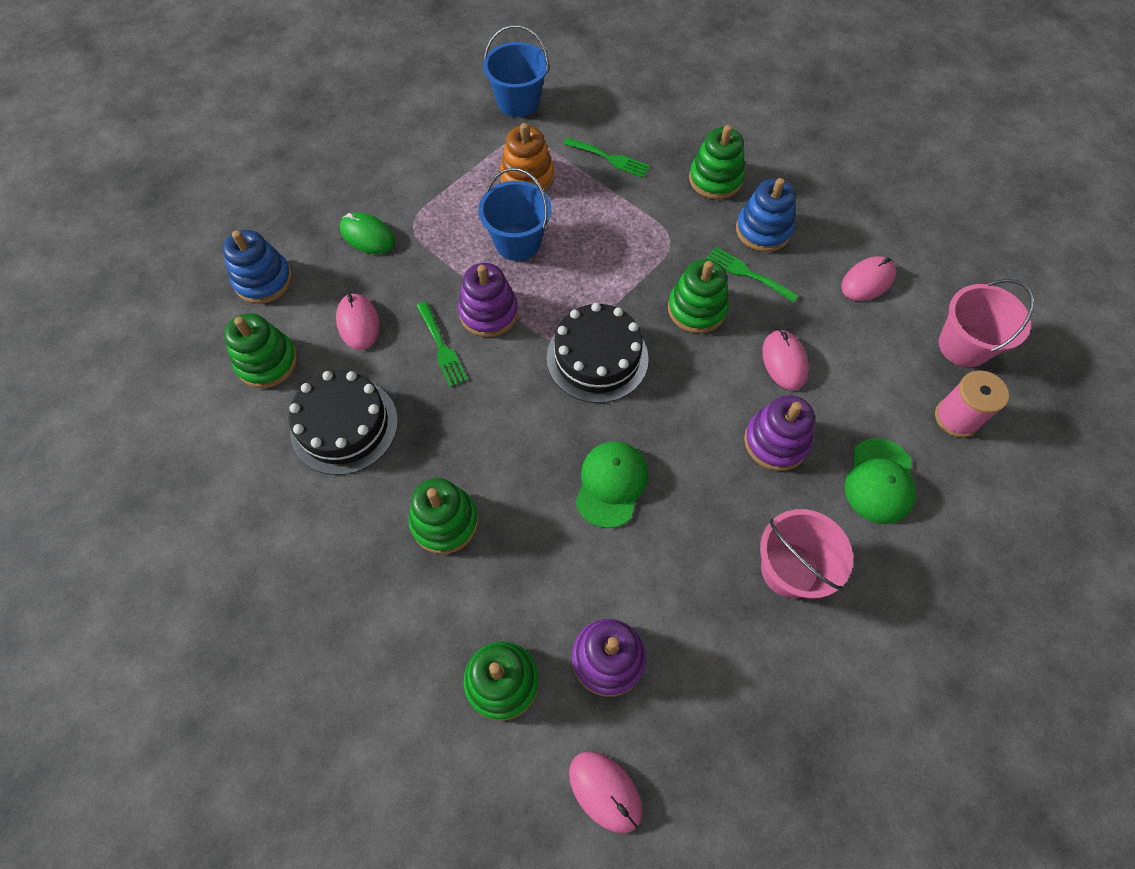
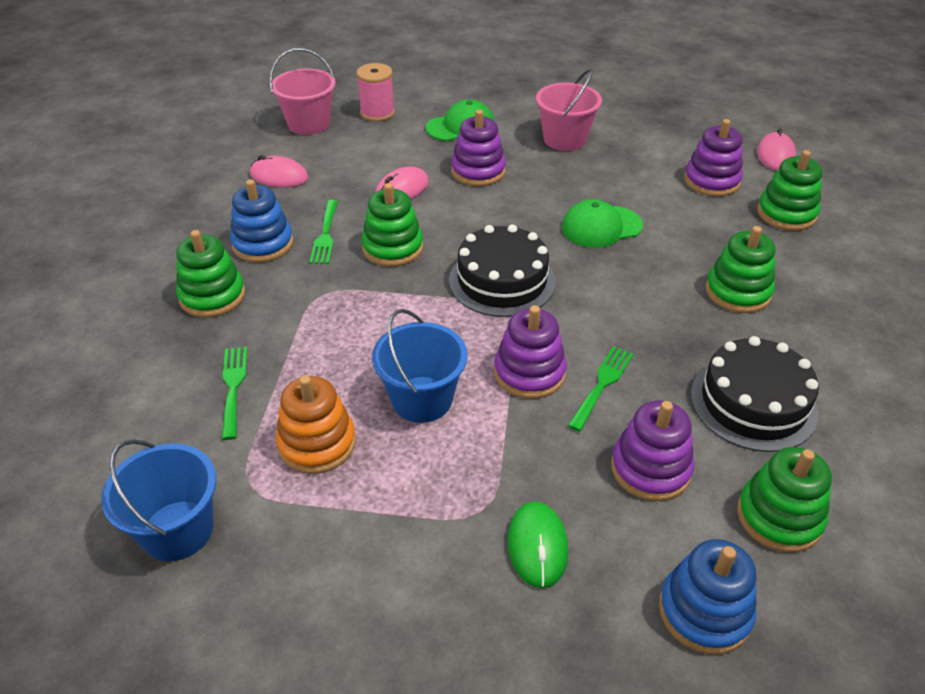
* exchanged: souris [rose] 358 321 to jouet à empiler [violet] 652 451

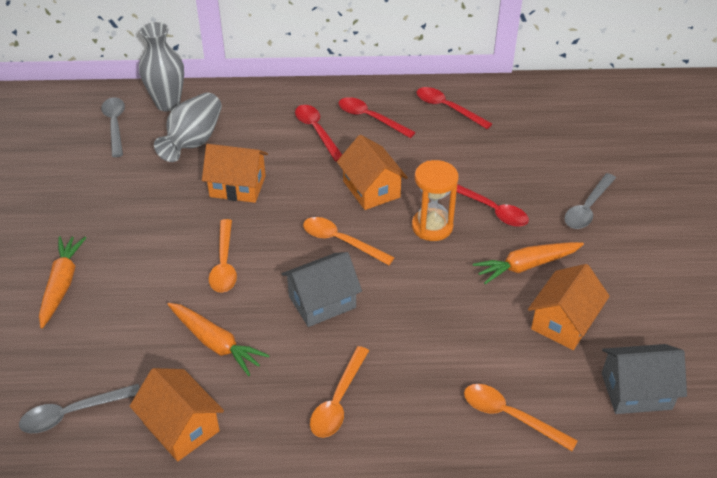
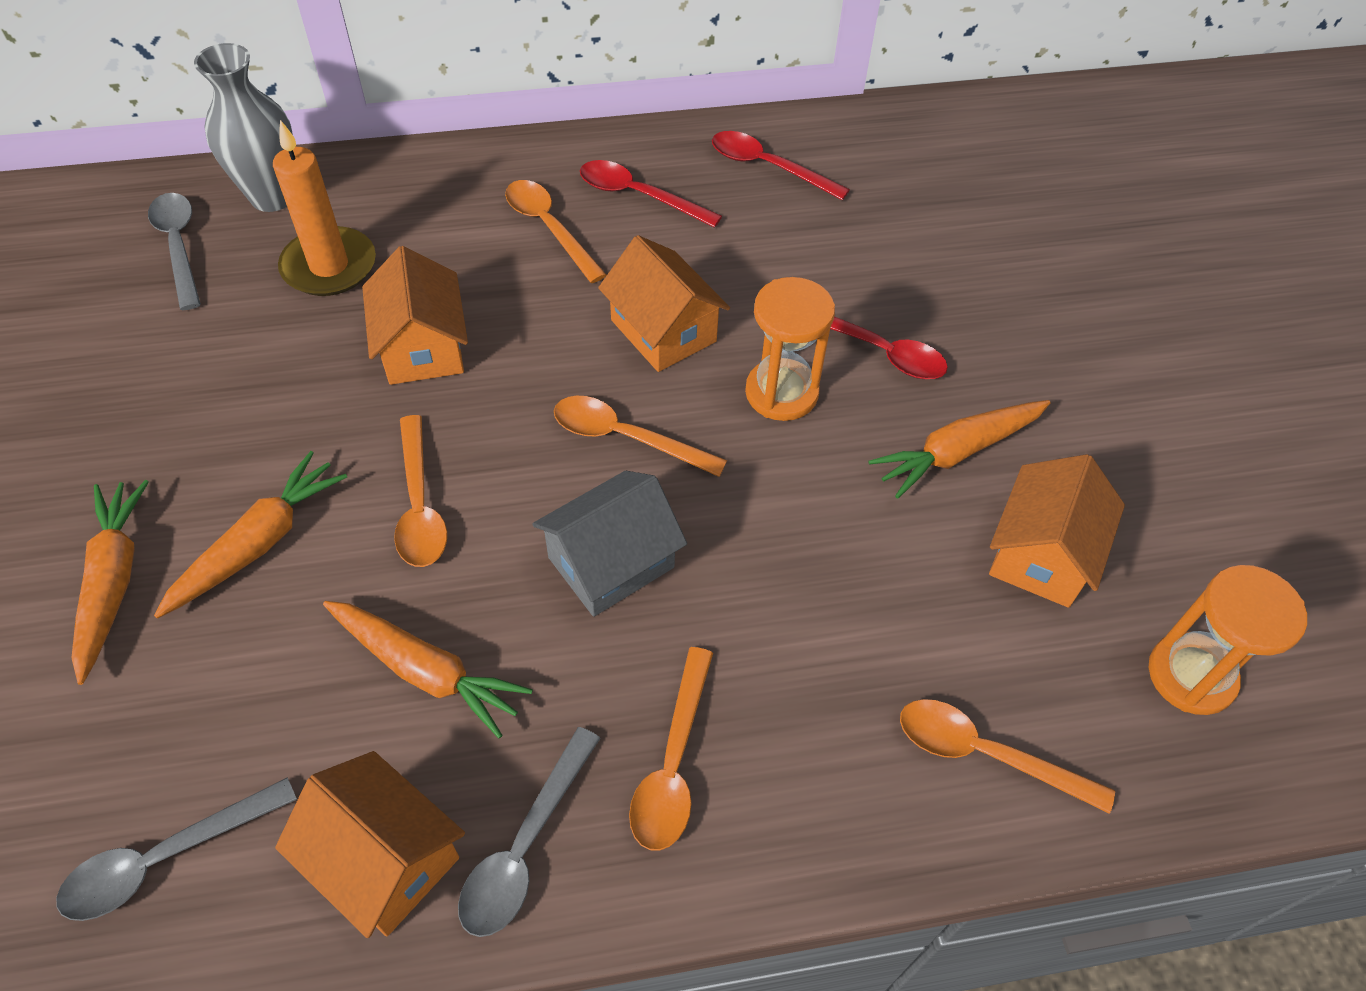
* appeared: carotte [orange] 250 534
* relocated: cuillère [gris] 590 201 to 529 832
* exchanged: vase [gris] 188 127 to bougie [orange] 324 208
* exchanged: maison [gris] 644 379 to sablier [orange] 1228 640
* colour: cuillère [rouge] 318 133 to cuillère [orange] 556 231
* spun: maison [orange] 235 173 = 415 315 75 degrees clockwise

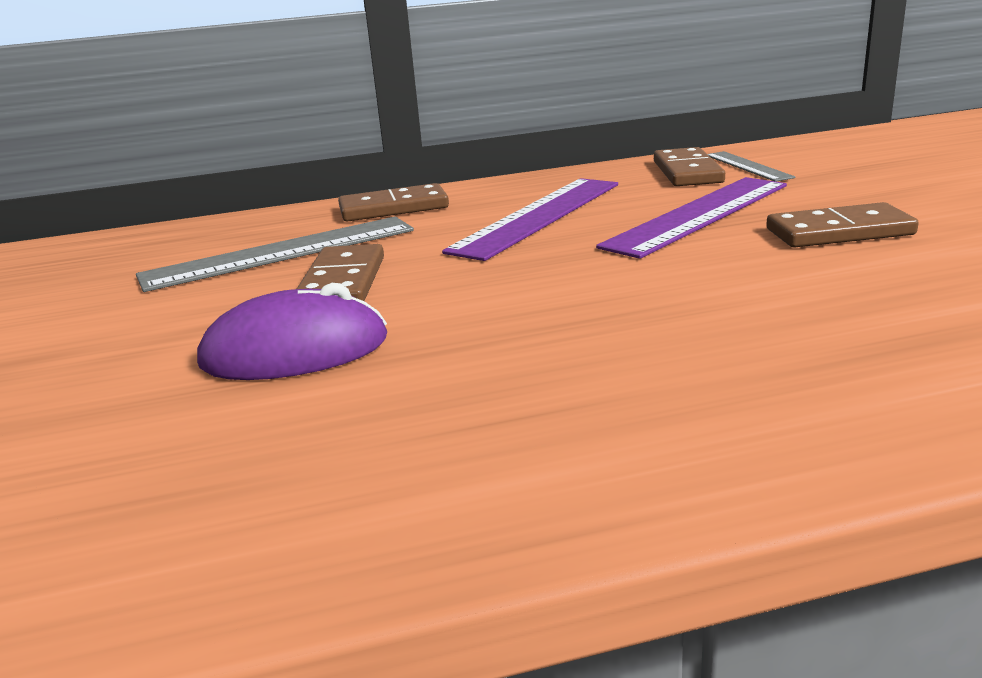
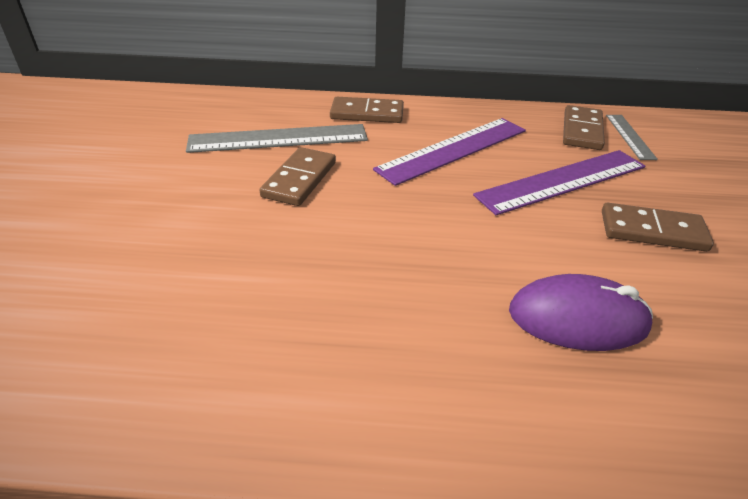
* relocated: souris [violet] 292 331 to 581 312

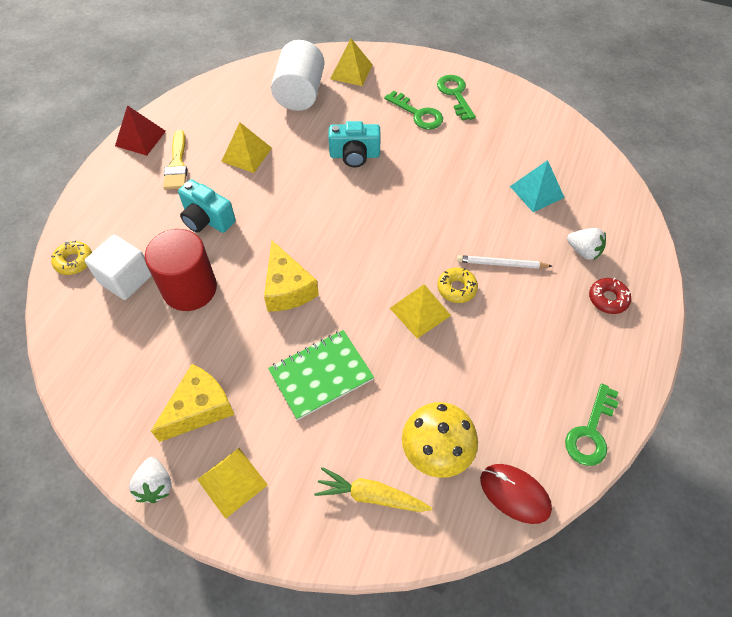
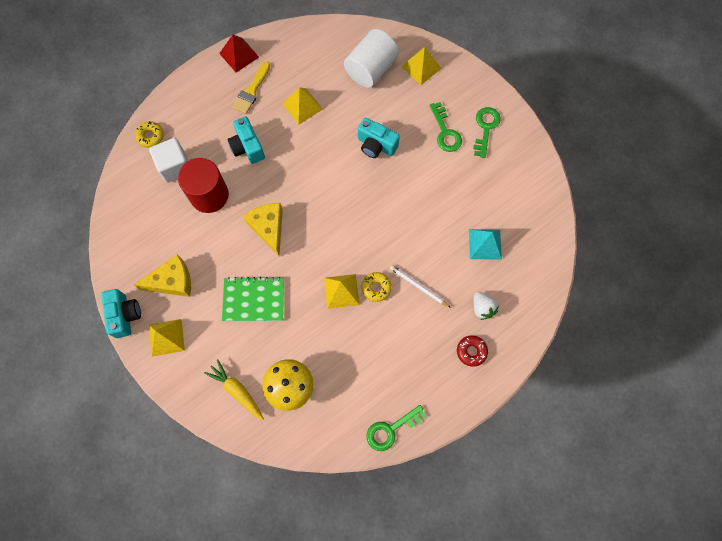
* missing: souris [rouge] 516 494
* exchanged: fraise [blanc] 150 480 to appareil photo [turquoise] 121 313
* spun: fromage [jaune] 291 276 = 263 229 150 degrees clockwise

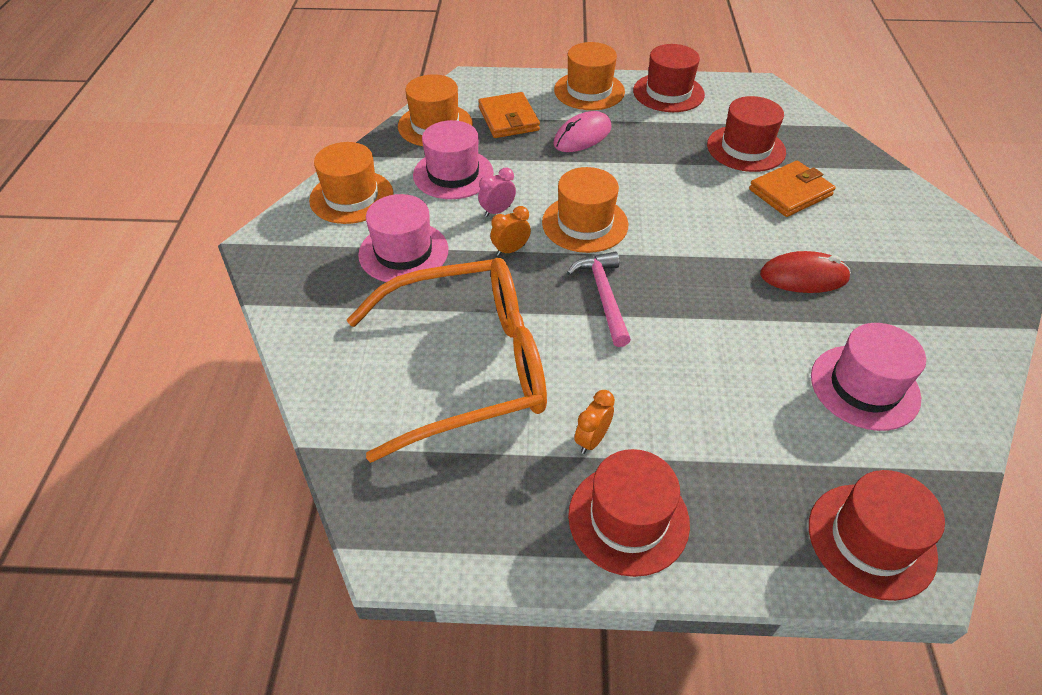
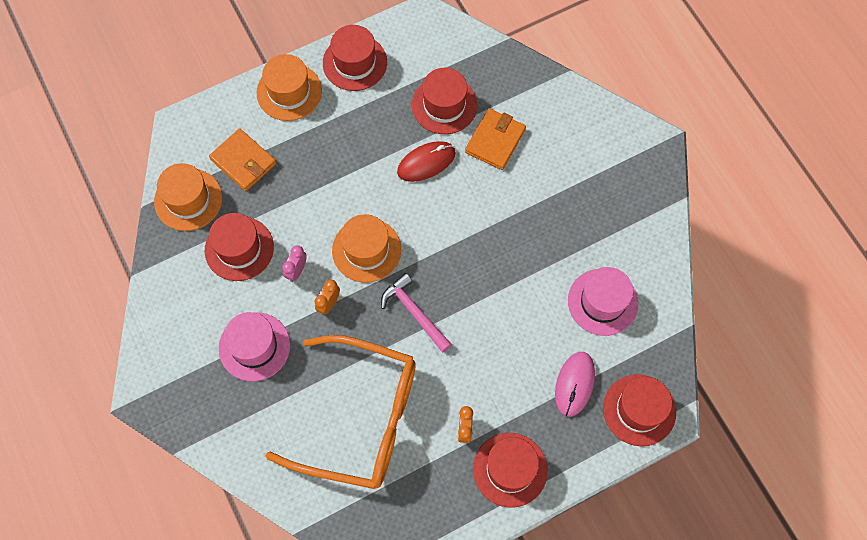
* missing: chapeau [orange] 351 183
* relocated: souris [rose] 582 131 to 575 384
* relocated: souris [rouge] 805 272 to 426 161
* colour: chapeau [rose] 453 159 to chapeau [rouge] 239 247
* spun: lunettes [orange] 447 360 = 341 412 60 degrees clockwise

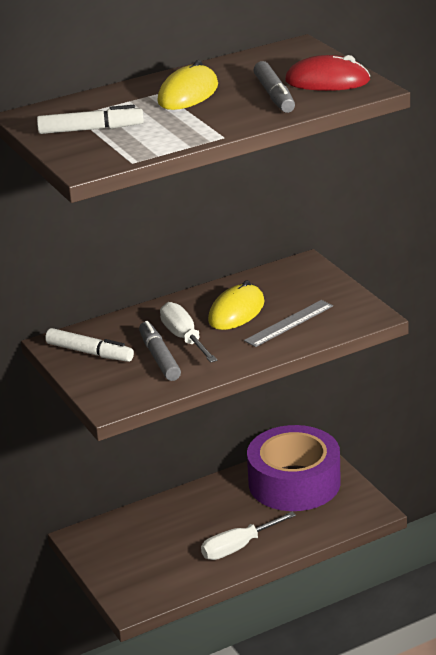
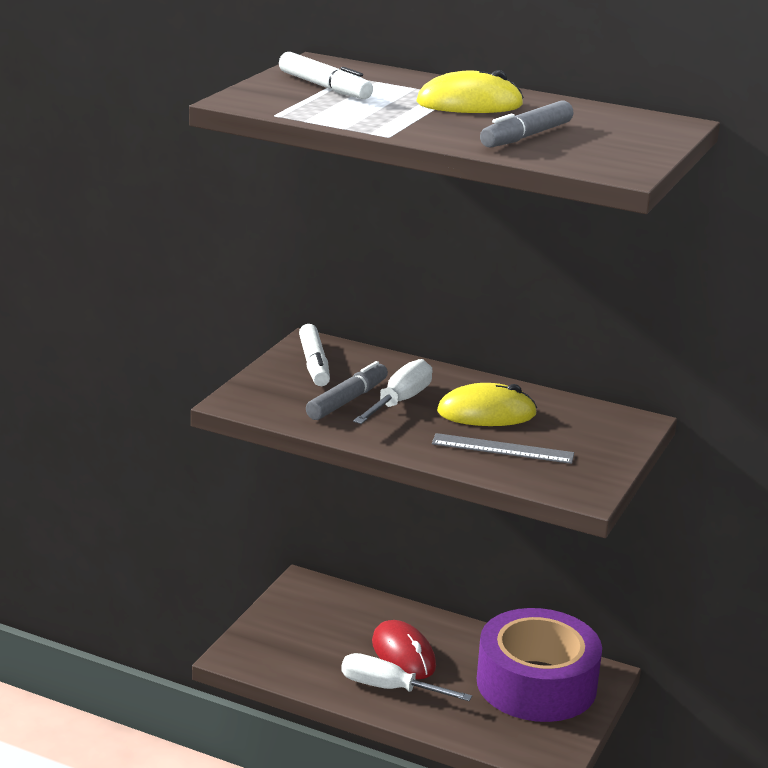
* relocated: souris [rouge] 327 73 to 404 649

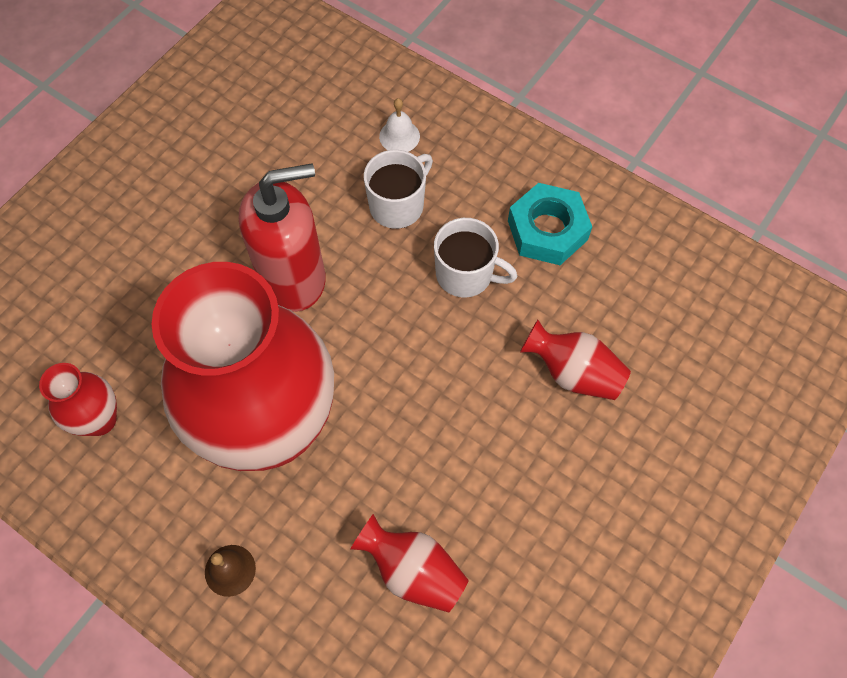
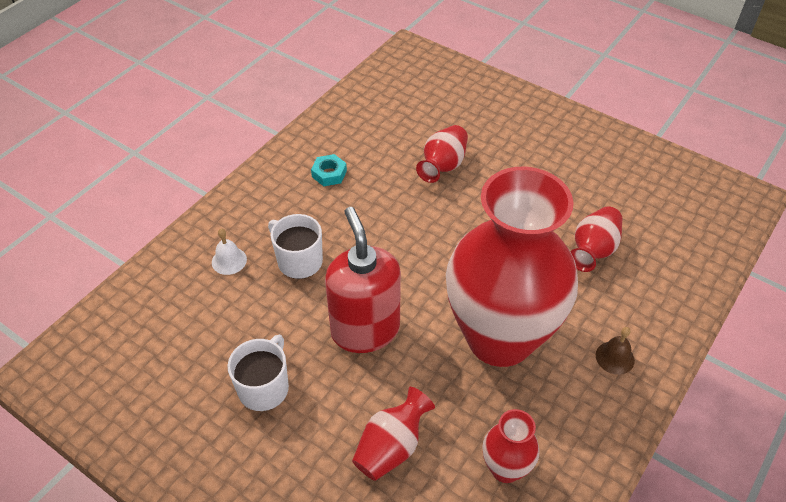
* appeared: vase [rouge] 393 434
* relocated: tasse [blanc] 475 258 to 258 372
* size: écrou [turquoise] 550 224 = 329 170 x0.58

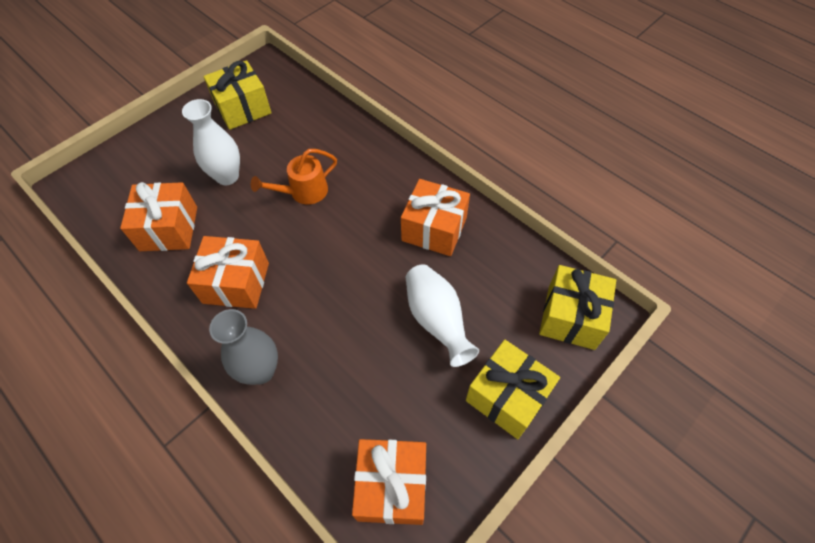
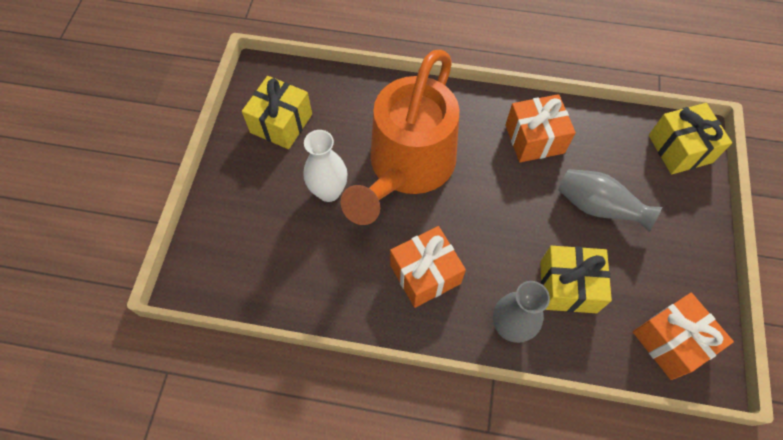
* missing: cadeau [orange] 158 216
* relocated: cadeau [jaune] 513 389 to 576 279
* colour: vase [blanc] 442 315 to vase [gris] 610 200
* size: arrosoir [orange] 294 176 = 400 137 x2.38

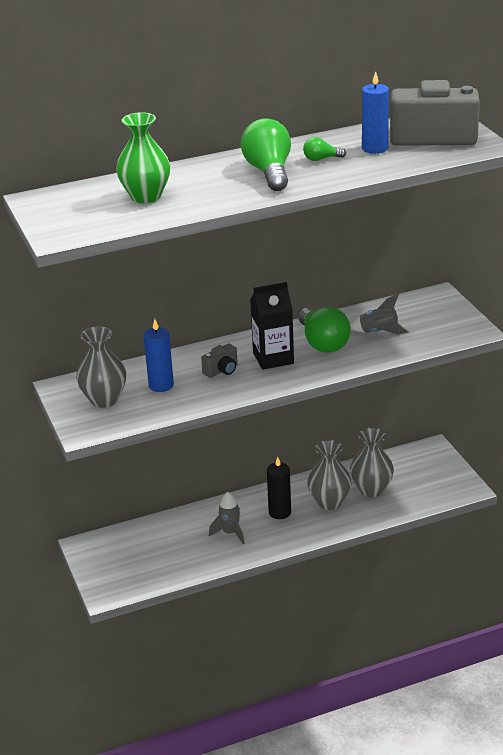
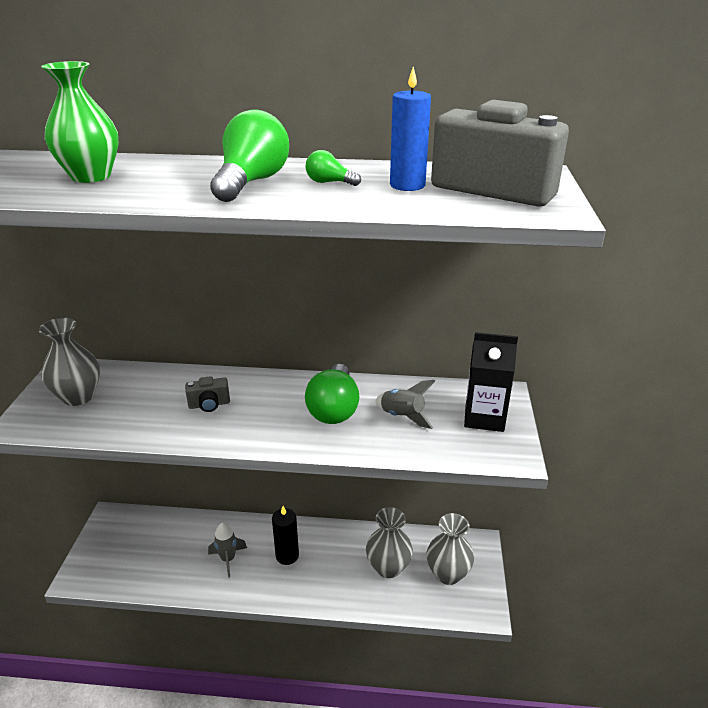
* missing: bougie [bleu] 159 355
* relocated: brique de lait [noir] 272 326 to 491 382
* relocated: vase [gris] 329 475 to 450 549

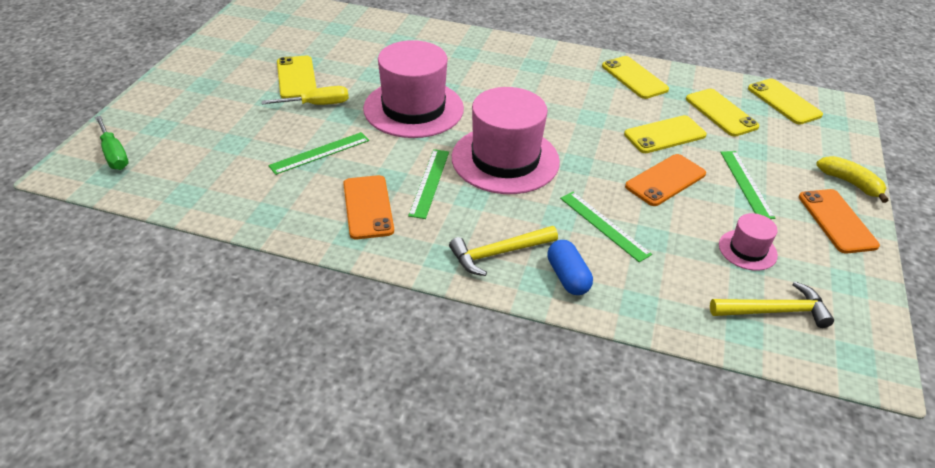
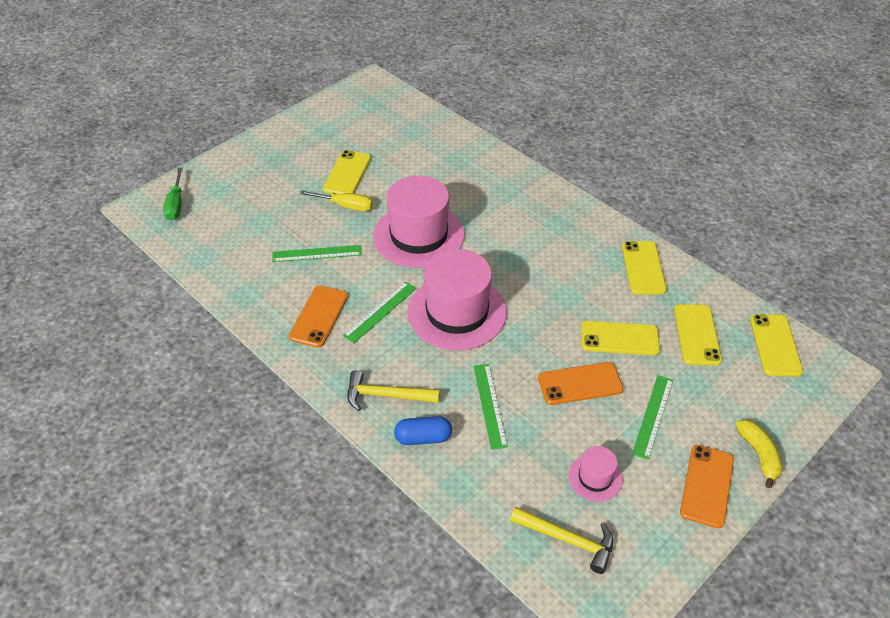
* spun: gélule [bleu] 570 267 = 423 430 75 degrees clockwise

